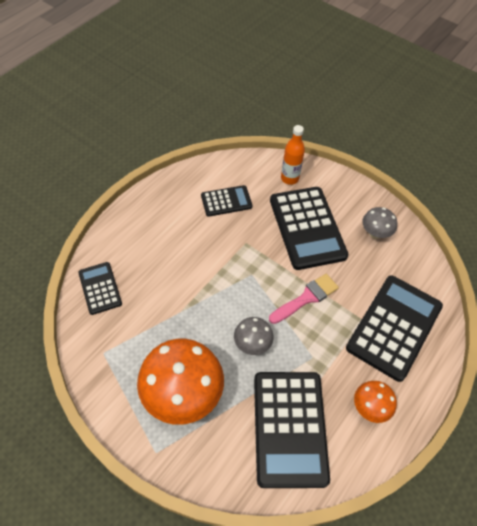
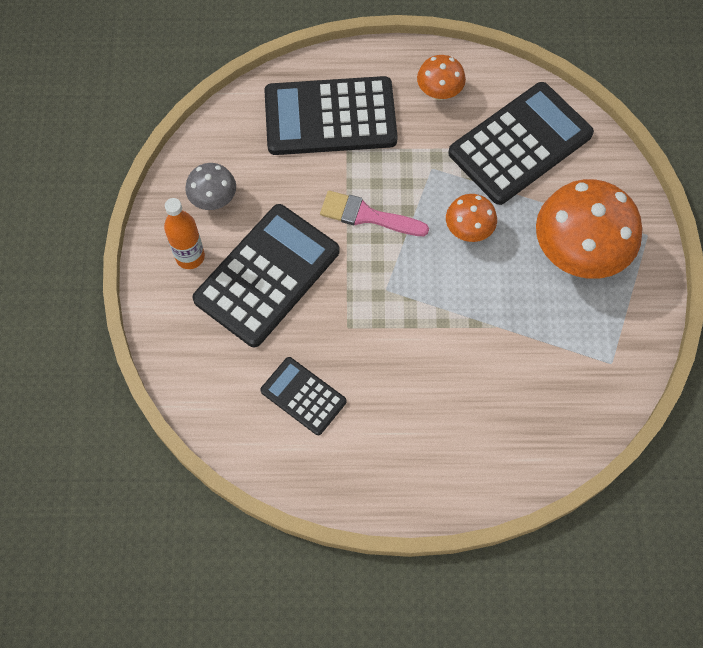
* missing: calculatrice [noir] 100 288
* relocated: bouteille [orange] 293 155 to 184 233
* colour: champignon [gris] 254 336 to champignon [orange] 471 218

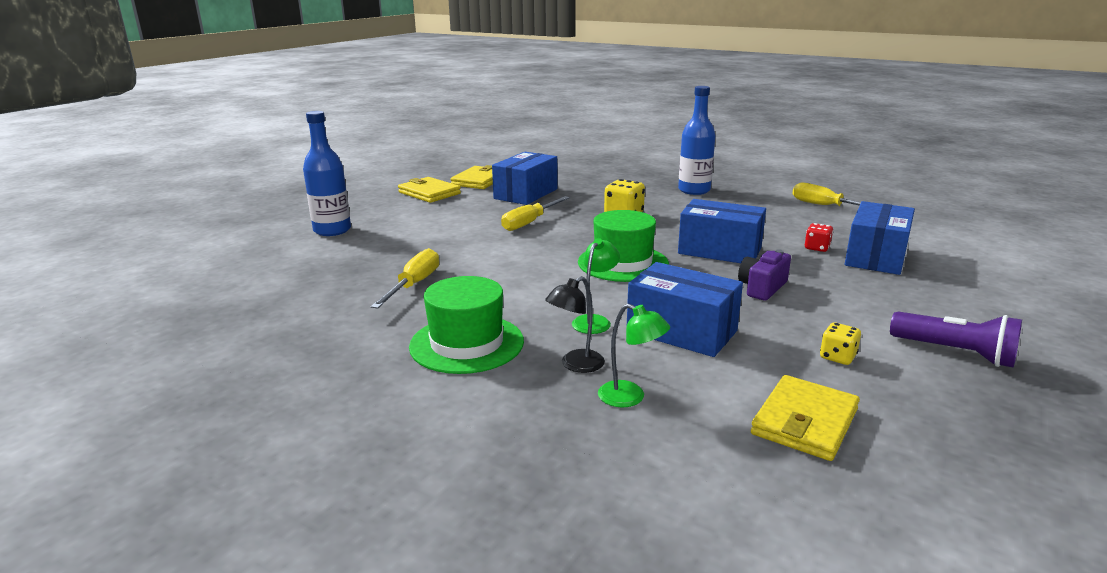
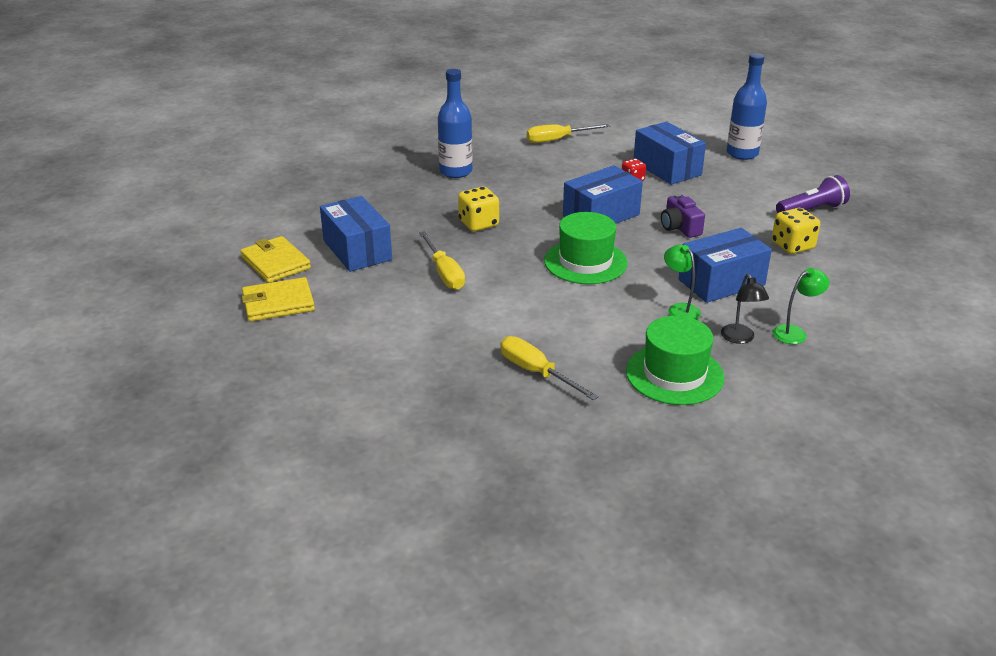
* missing: portefeuille [jaune] 805 418
* relocated: bouteille [bleu] 327 173 to 747 106
* size: dé [jaune] 840 344 = 796 231 x1.63

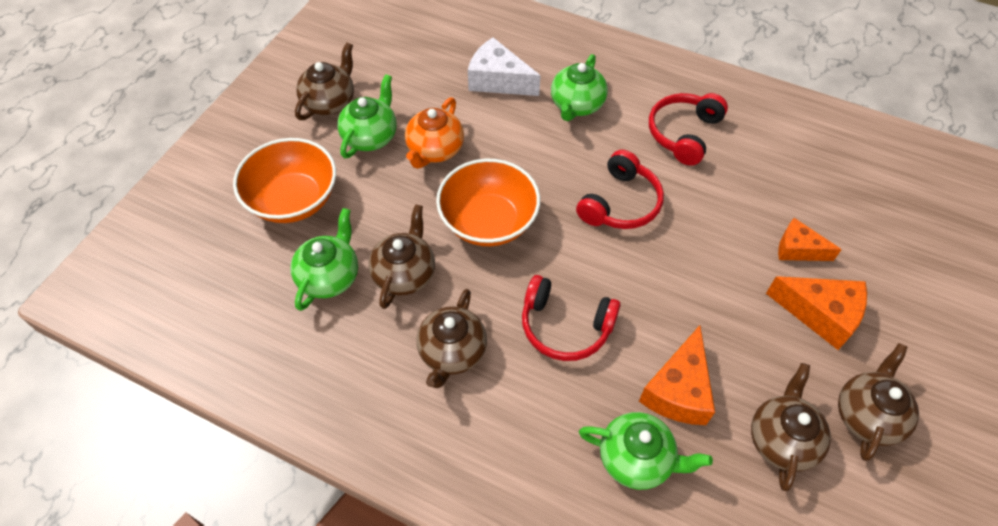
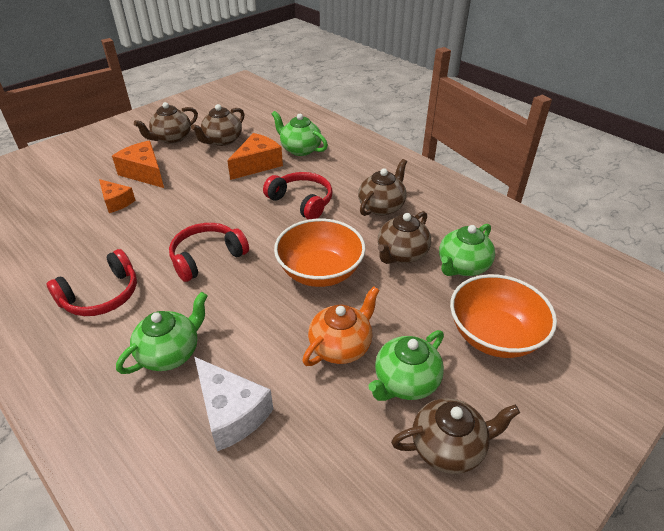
* spun: théière [marron] 324 81 = 455 436 150 degrees counterclockwise

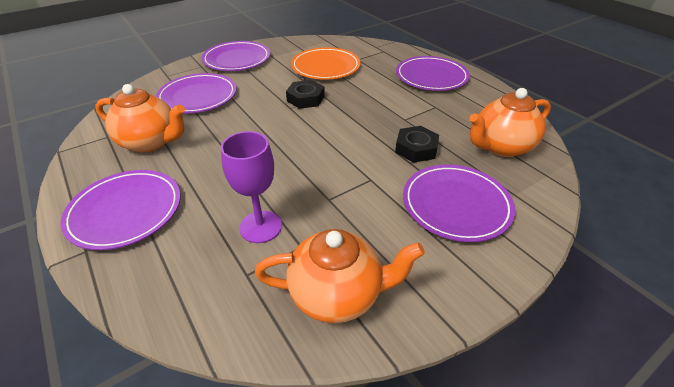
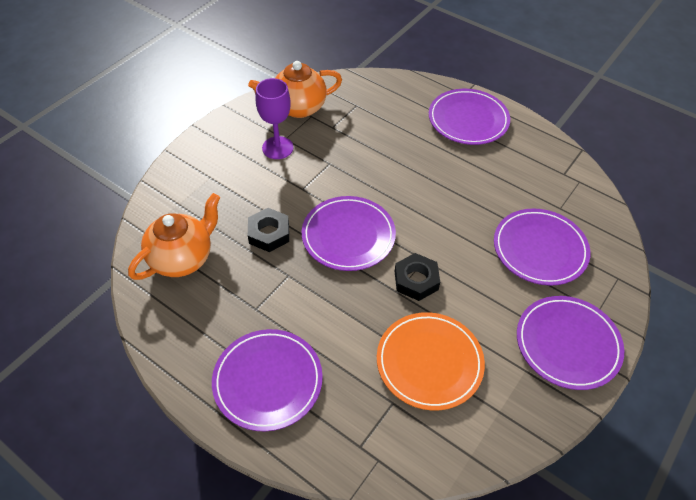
* missing: théière [orange] 140 118
* relocated: verre à pied [violet] 251 187 to 274 118
* relocated: assiette [violet] 459 203 to 349 233

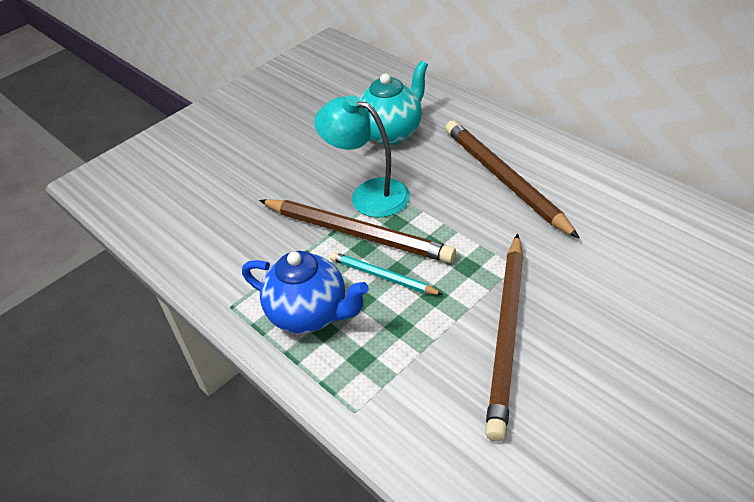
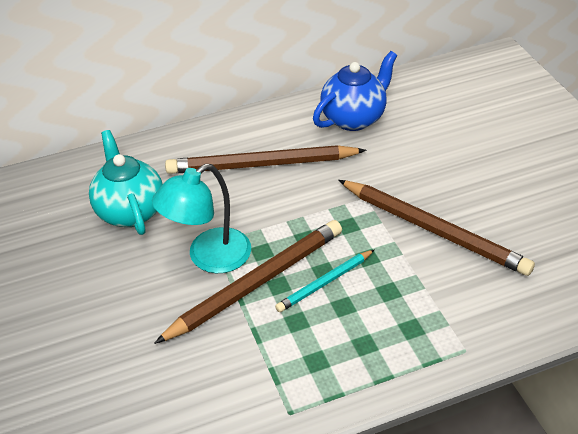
* relocated: théière [bleu] 305 292 to 355 91

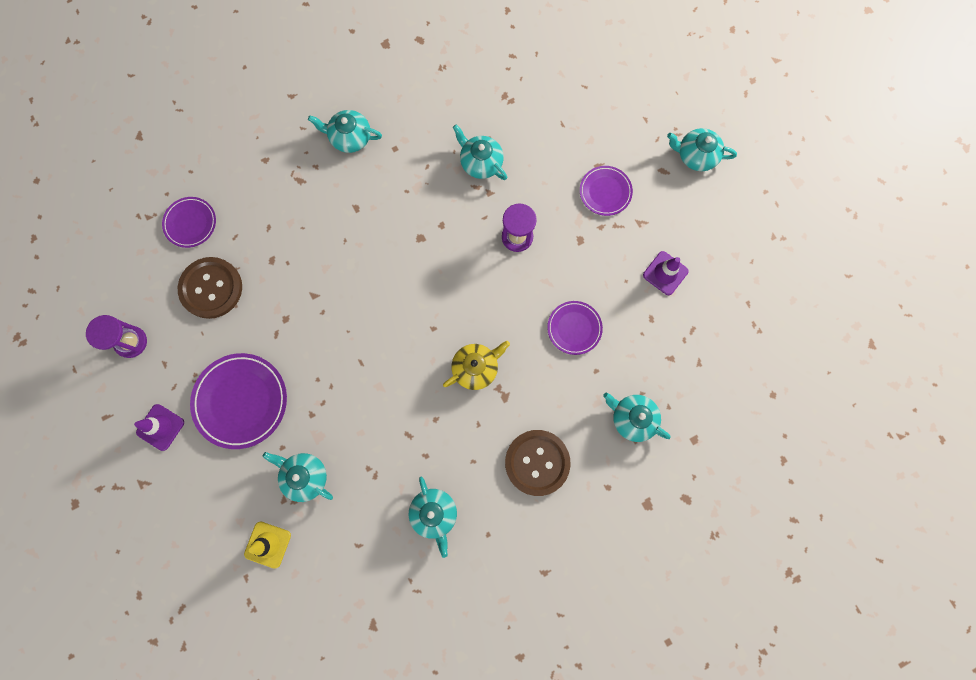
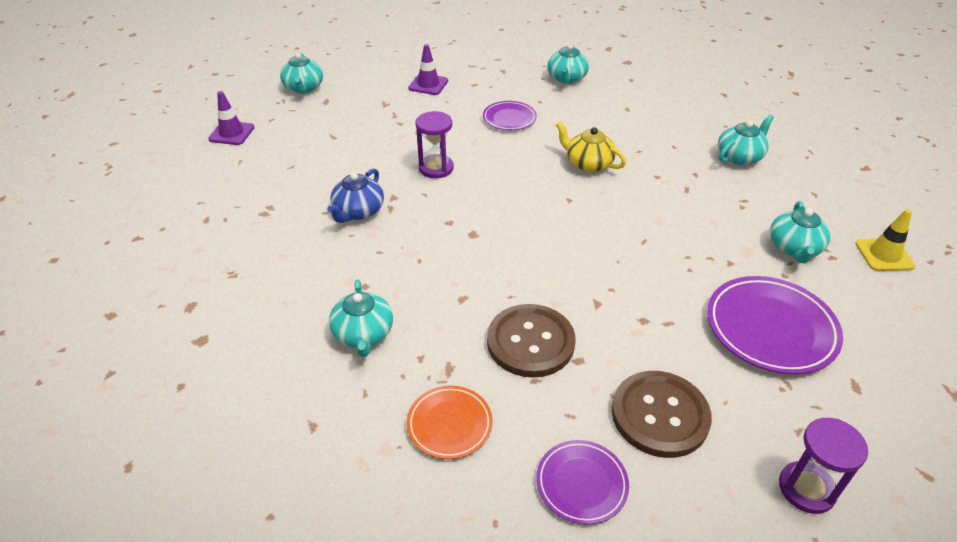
* missing: assiette [violet] 606 191
* appeared: assiette [orange] 450 422
* relocated: cône de chantier [violet] 159 427 to 231 118
* relocated: bouton [marron] 537 463 to 531 341
* colour: théière [turquoise] 480 152 to théière [bleu] 355 195

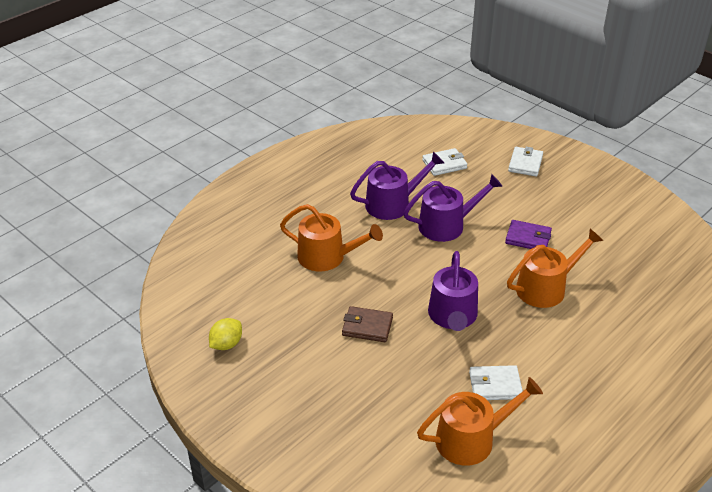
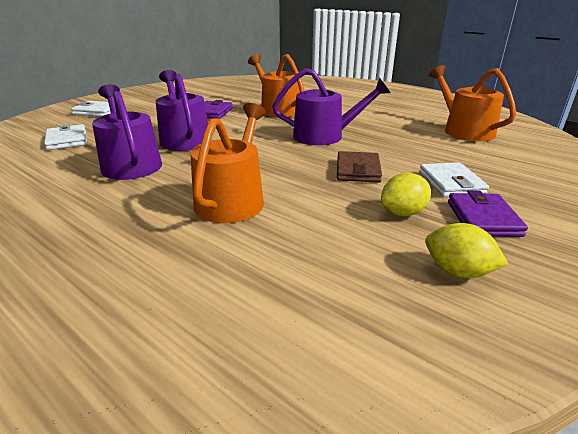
* appeared: citron [jaune] 406 194
* appeared: portefeuille [violet] 488 213
* relocated: portefeuille [blanc] 496 382 to 454 179

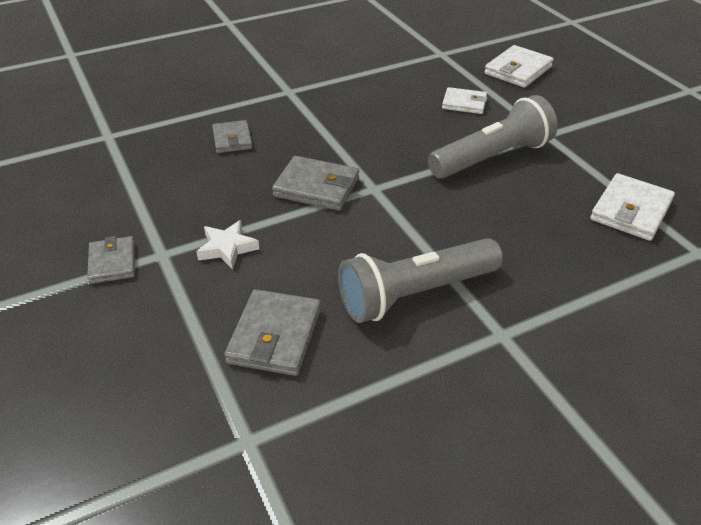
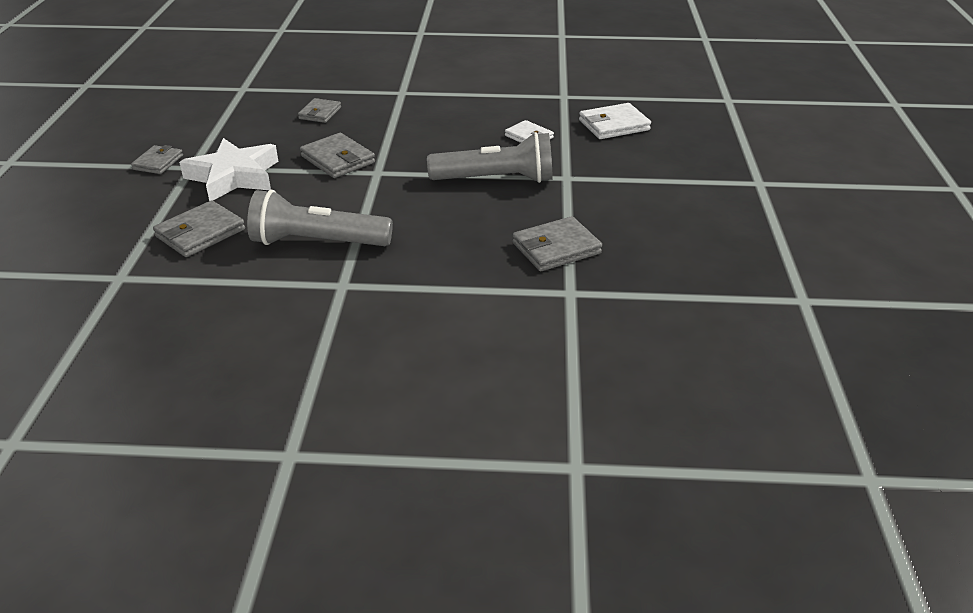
* colour: portefeuille [blanc] 632 207 to portefeuille [gris] 557 243
* size: étoile [blanc] 228 245 = 228 169 x1.96

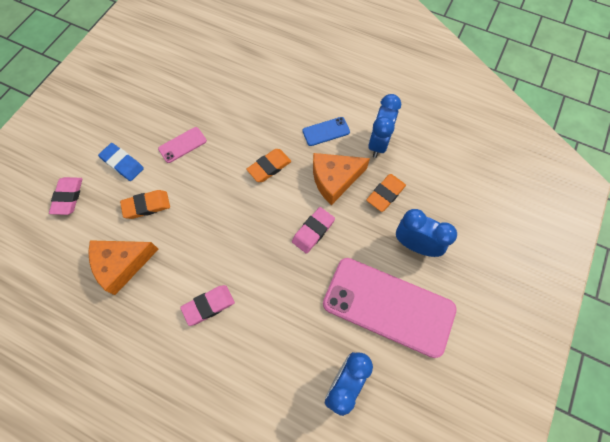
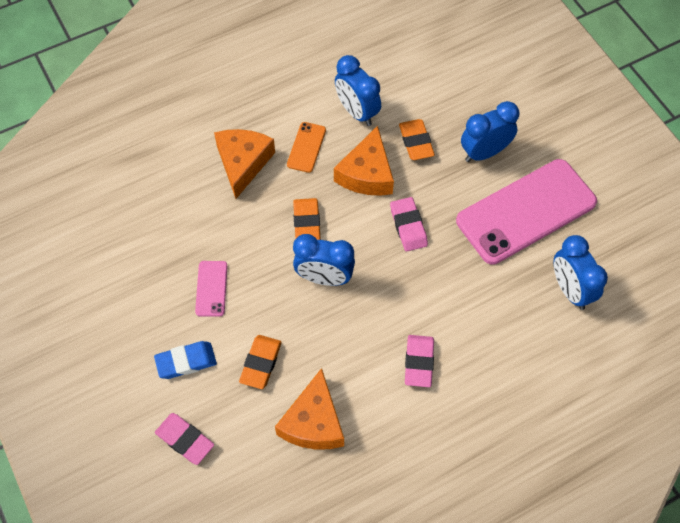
* appeared: fromage [orange] 244 164
* appeared: réveil [bleu] 324 260
* colour: téléphone [bleu] 326 131 to téléphone [orange] 306 147

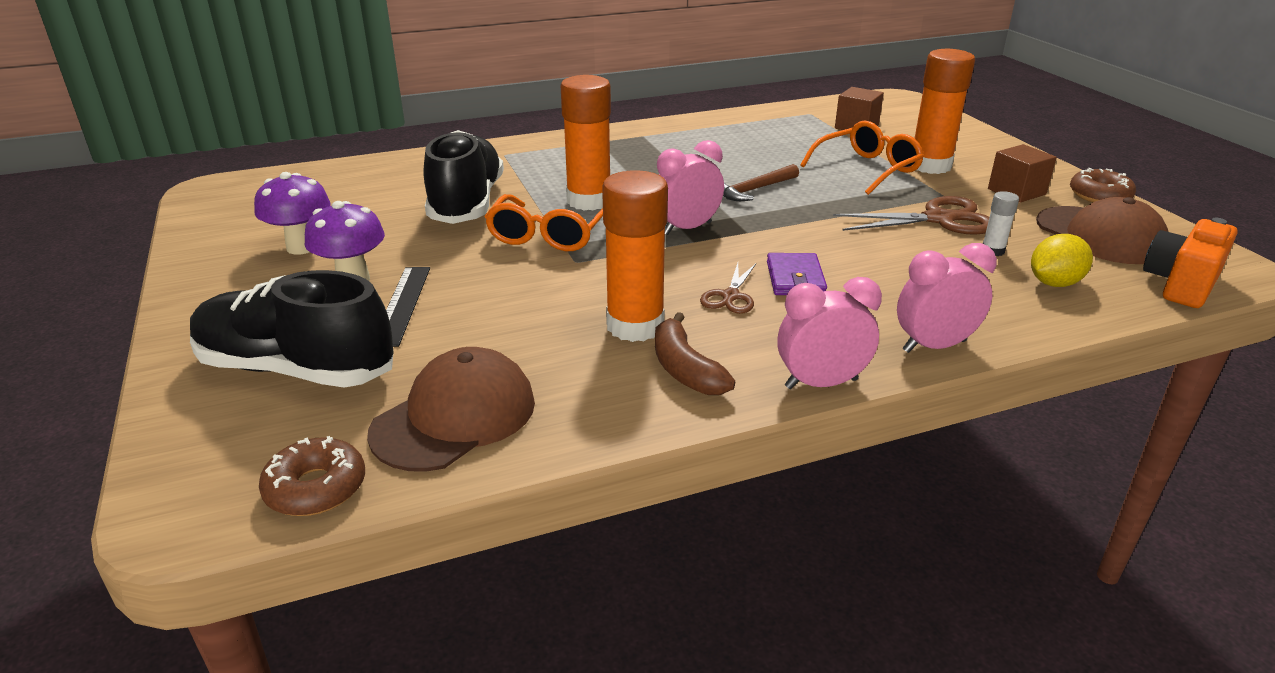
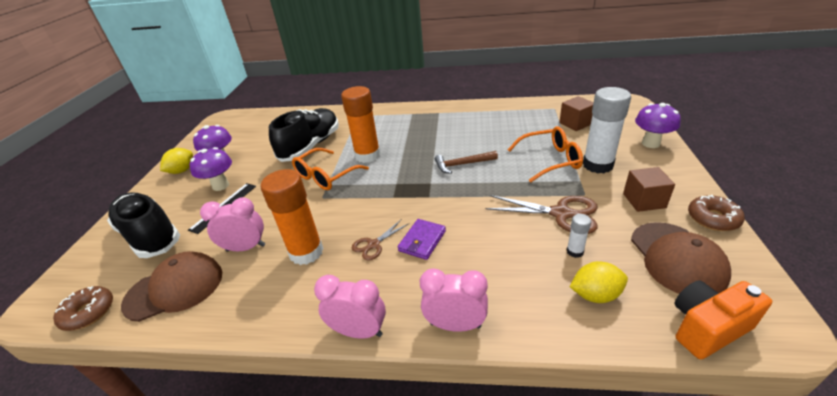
* missing: banane [marron] 695 353
* appeared: citron [jaune] 176 161
* appeared: champignon [violet] 658 125
* relocated: réveil [rose] 690 187 to 232 224
* colour: bâton de colle [orange] 945 111 to bâton de colle [blanc] 607 130

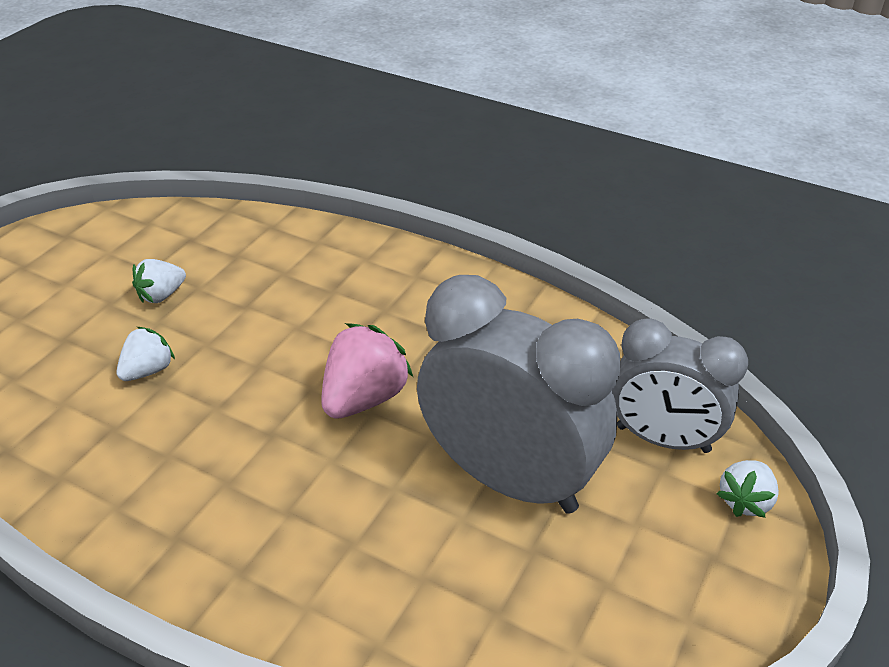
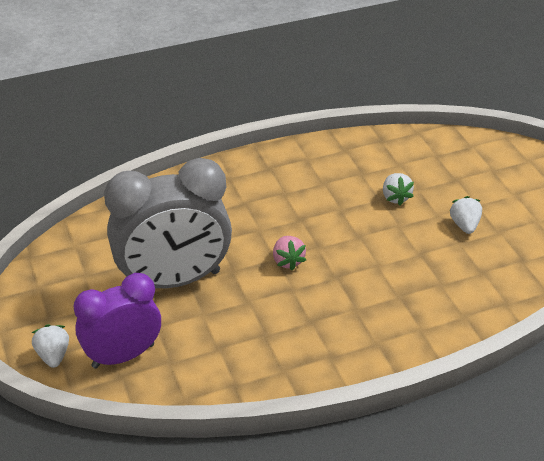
* colour: réveil [gris] 680 385 to réveil [violet] 117 321
* size: fraise [rose] 367 371 = 289 253 x0.60

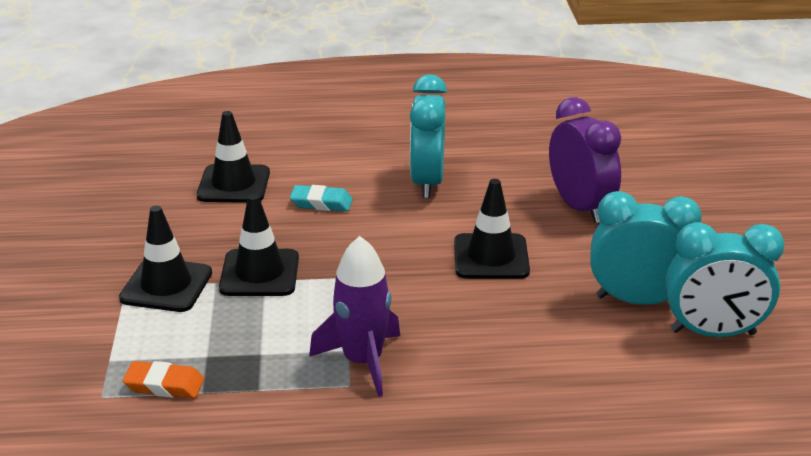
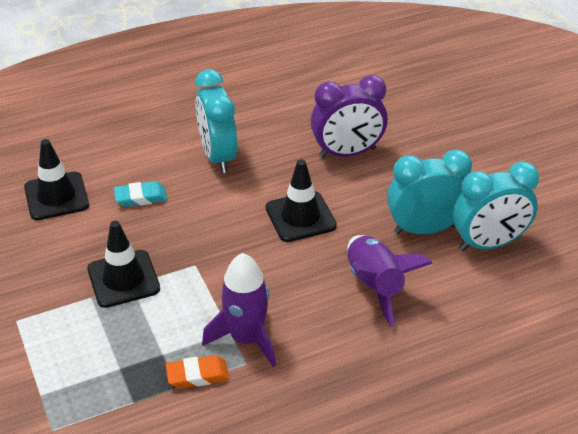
* missing: cône de chantier [noir] 165 259
* appeared: fusée [violet] 390 281
* relocated: gomme [orange] 163 379 to 197 371
* spun: réveil [violet] 585 160 = 349 116 120 degrees clockwise

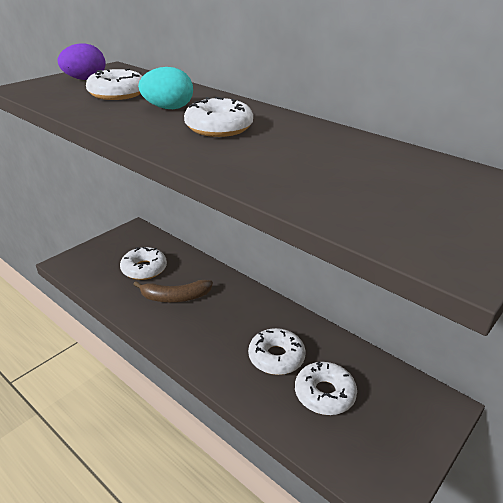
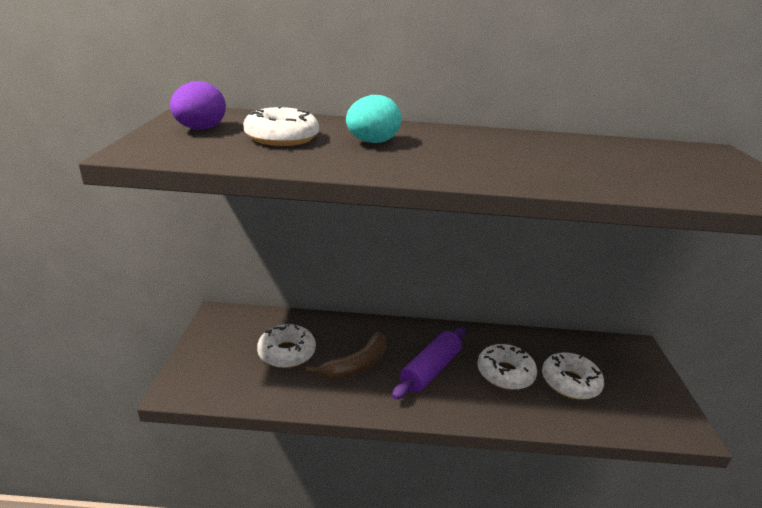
* missing: beignet [blanc] 218 117
* appeared: rouleau à pâtisserie [violet] 429 363

